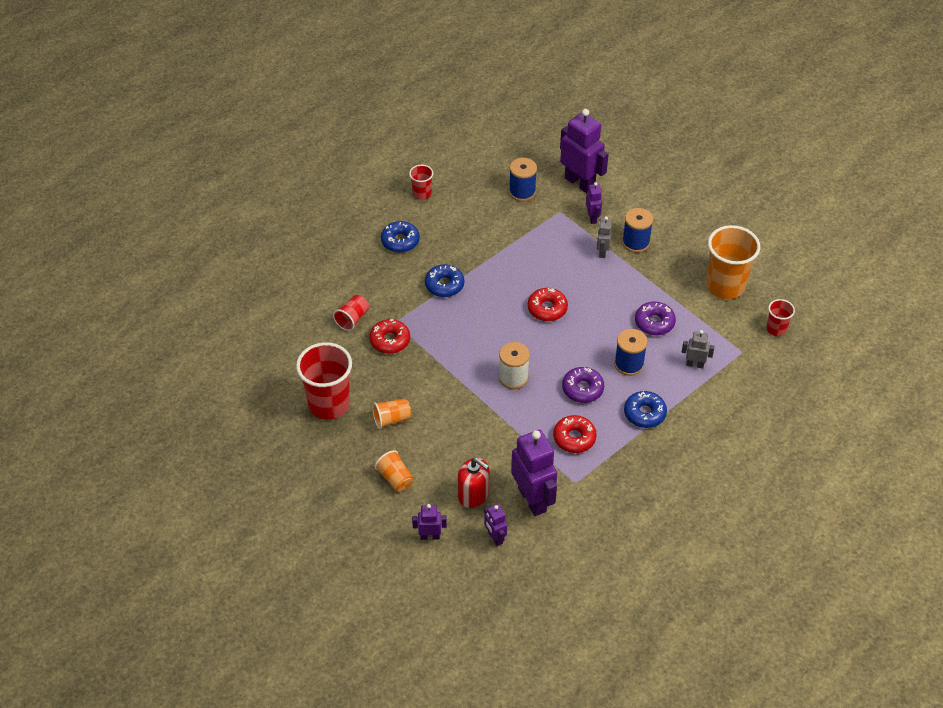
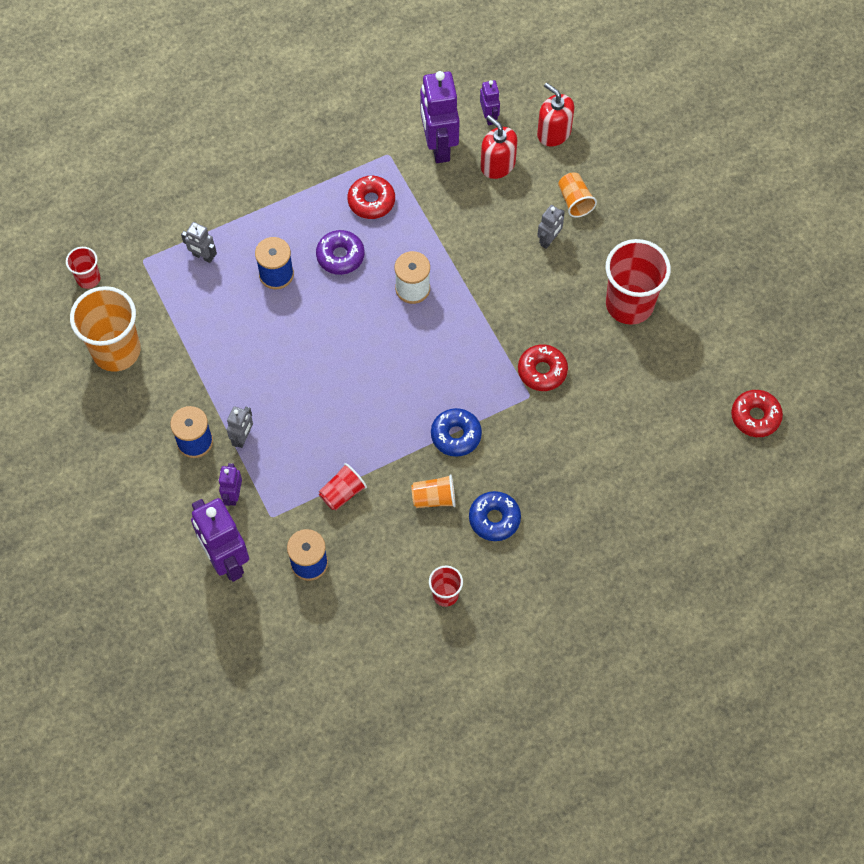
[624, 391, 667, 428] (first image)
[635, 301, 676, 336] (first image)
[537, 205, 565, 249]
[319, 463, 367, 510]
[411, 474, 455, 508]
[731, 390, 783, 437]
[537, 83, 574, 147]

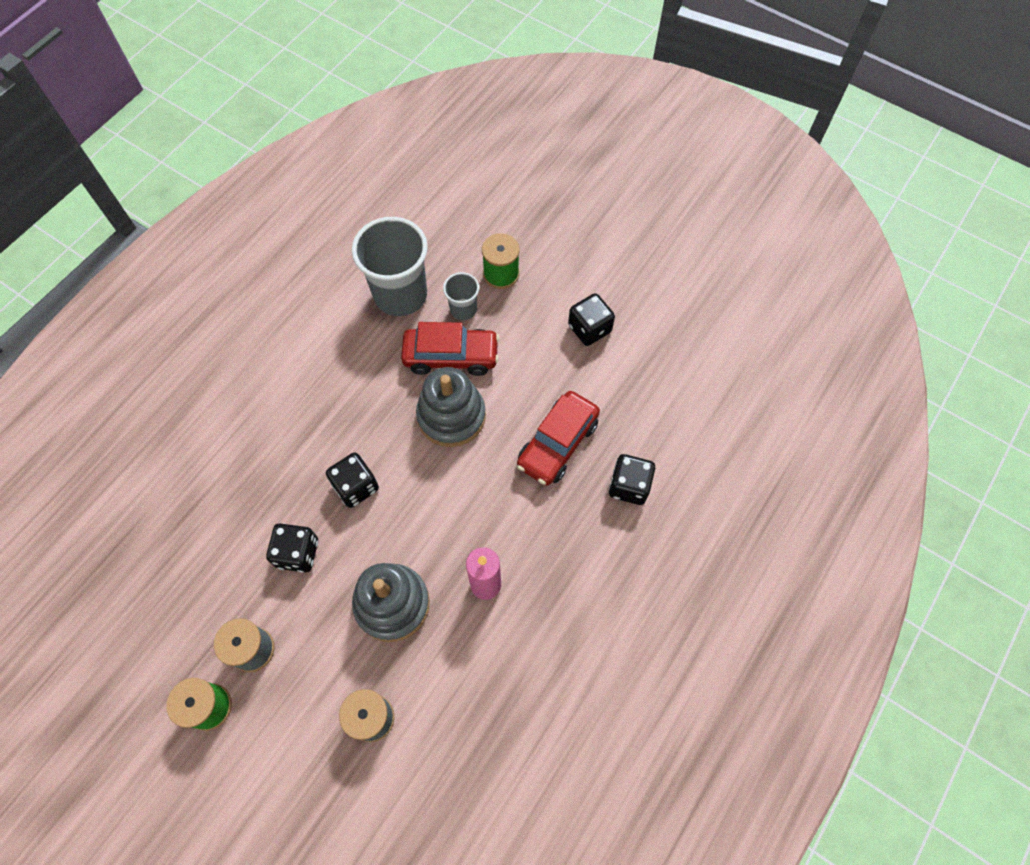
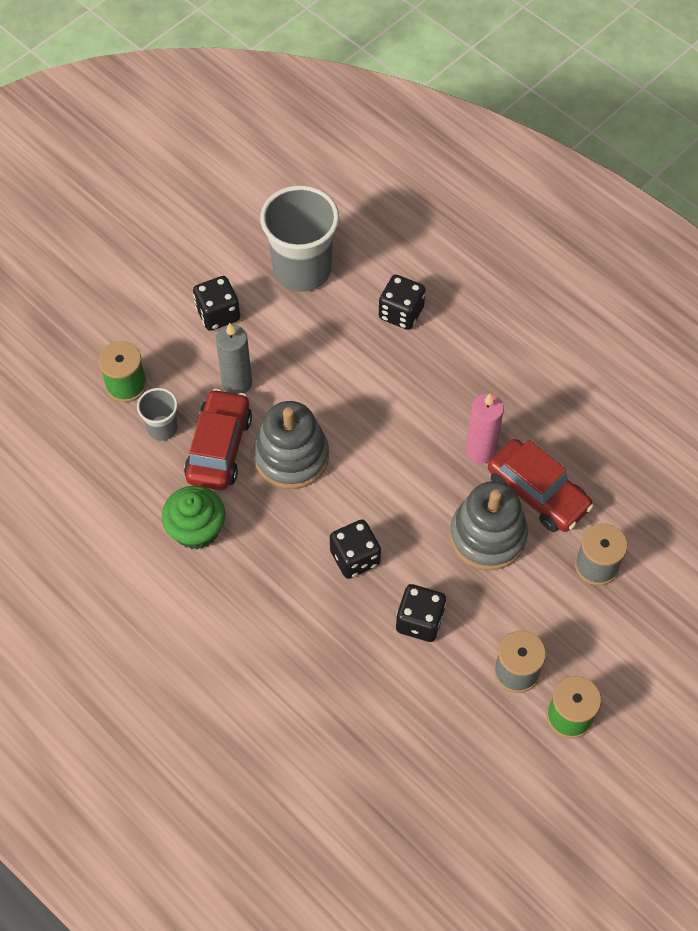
[162, 486, 225, 550]
[216, 323, 252, 394]
[260, 185, 339, 292]
[488, 439, 594, 532]

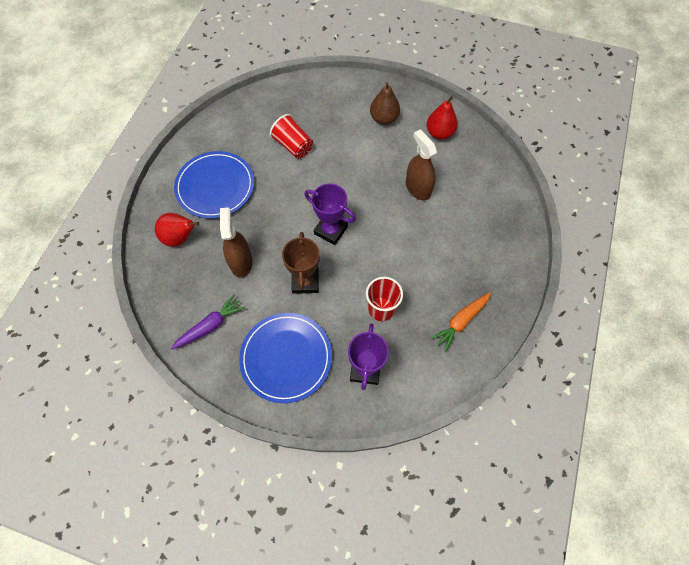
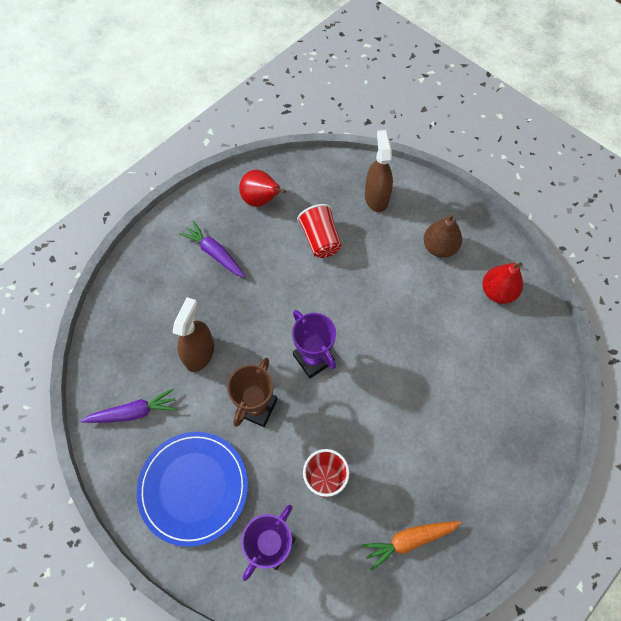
[239, 170, 286, 207]
[365, 130, 393, 212]
[179, 221, 245, 278]

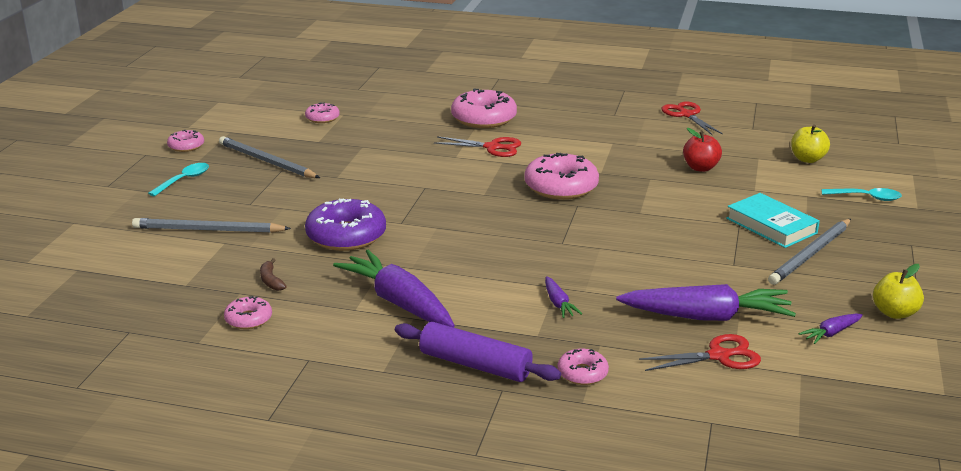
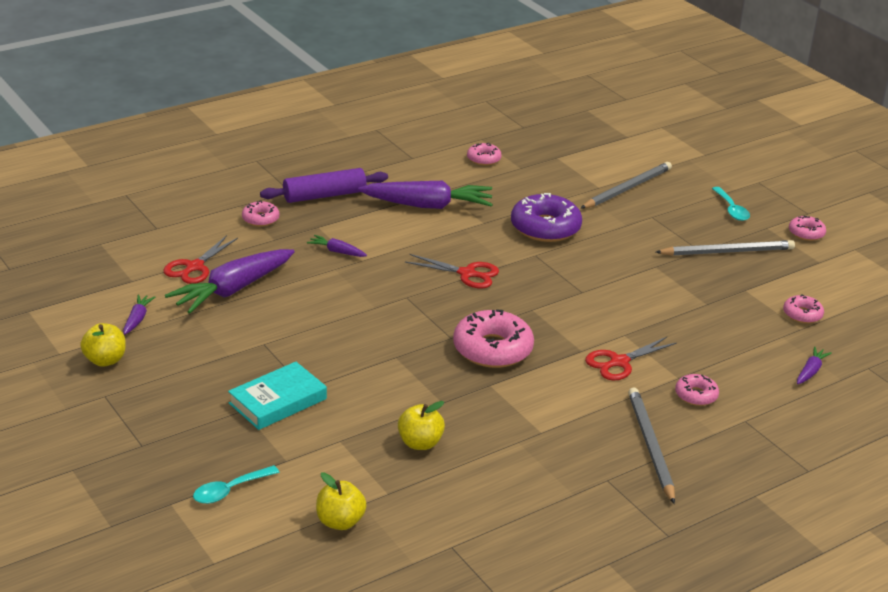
[260, 258, 287, 291] (first image)
[797, 347, 832, 384]
[405, 254, 499, 288]
[628, 387, 675, 504]
[398, 401, 445, 450]
[228, 362, 327, 430]
[675, 374, 719, 406]

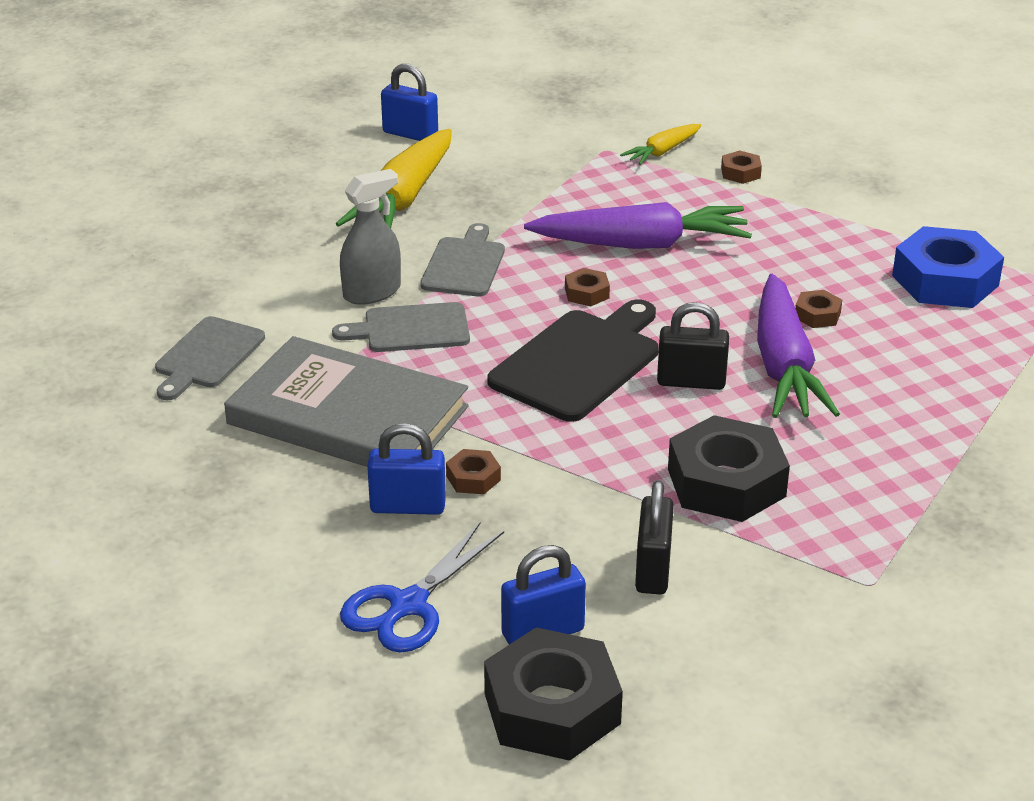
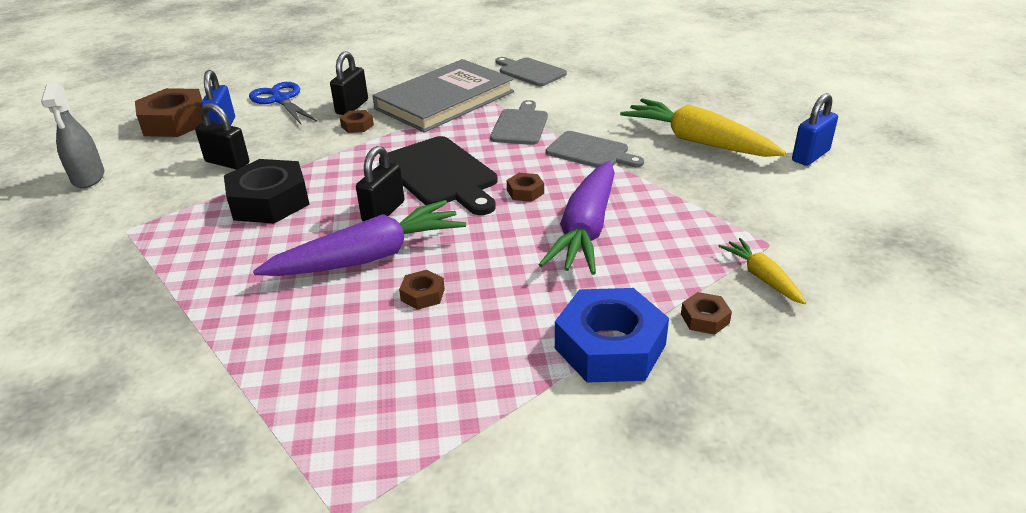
[41, 82, 104, 188]
[555, 288, 669, 383]
[330, 51, 368, 115]
[135, 88, 203, 137]
[253, 200, 466, 276]

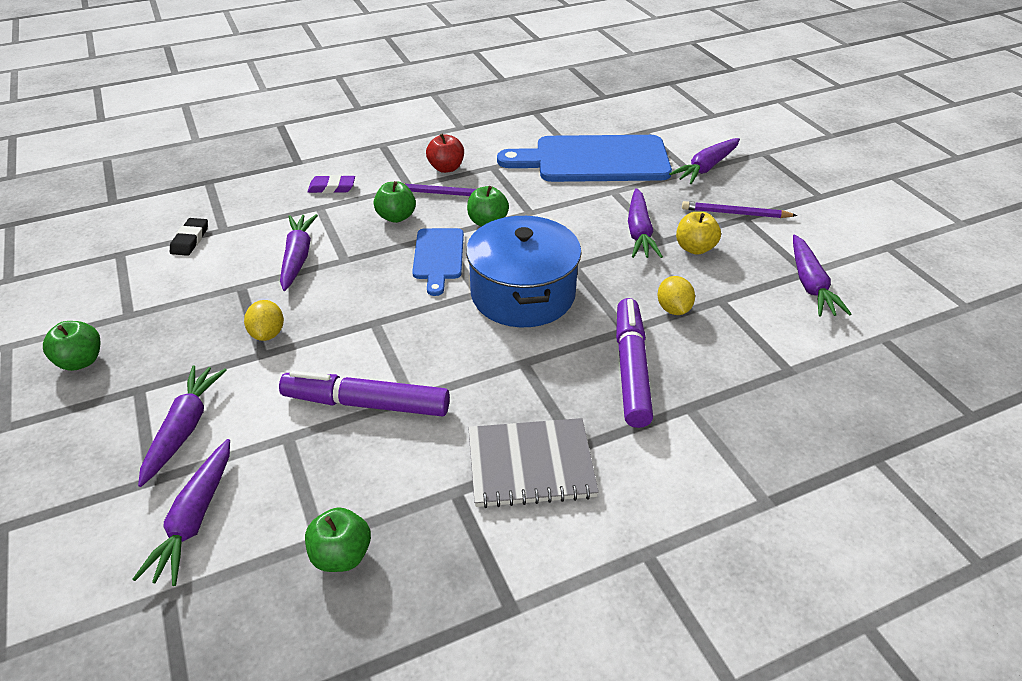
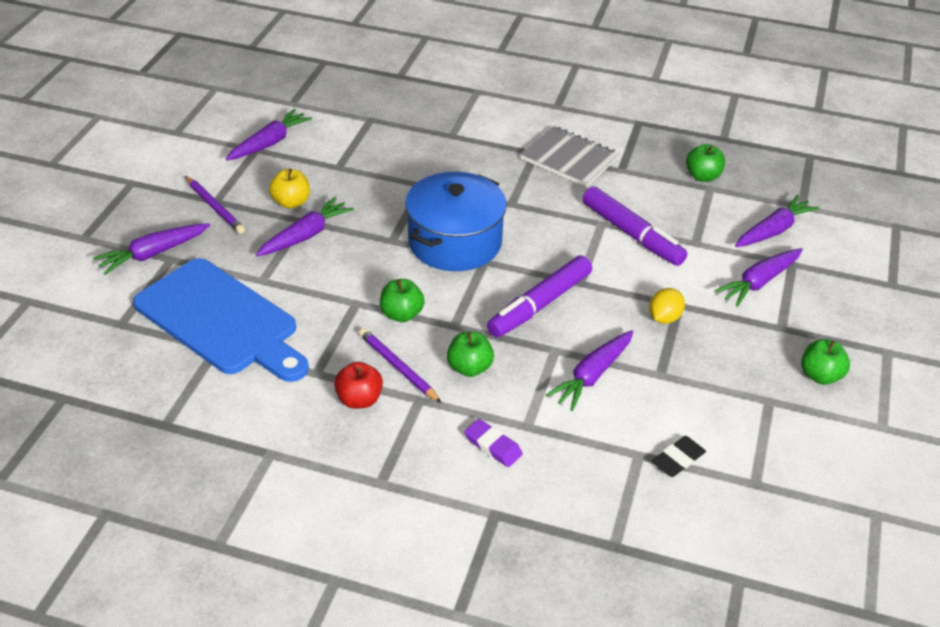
[412, 228, 464, 296] (first image)
[658, 276, 695, 315] (first image)
[487, 255, 592, 337]
[93, 223, 210, 275]

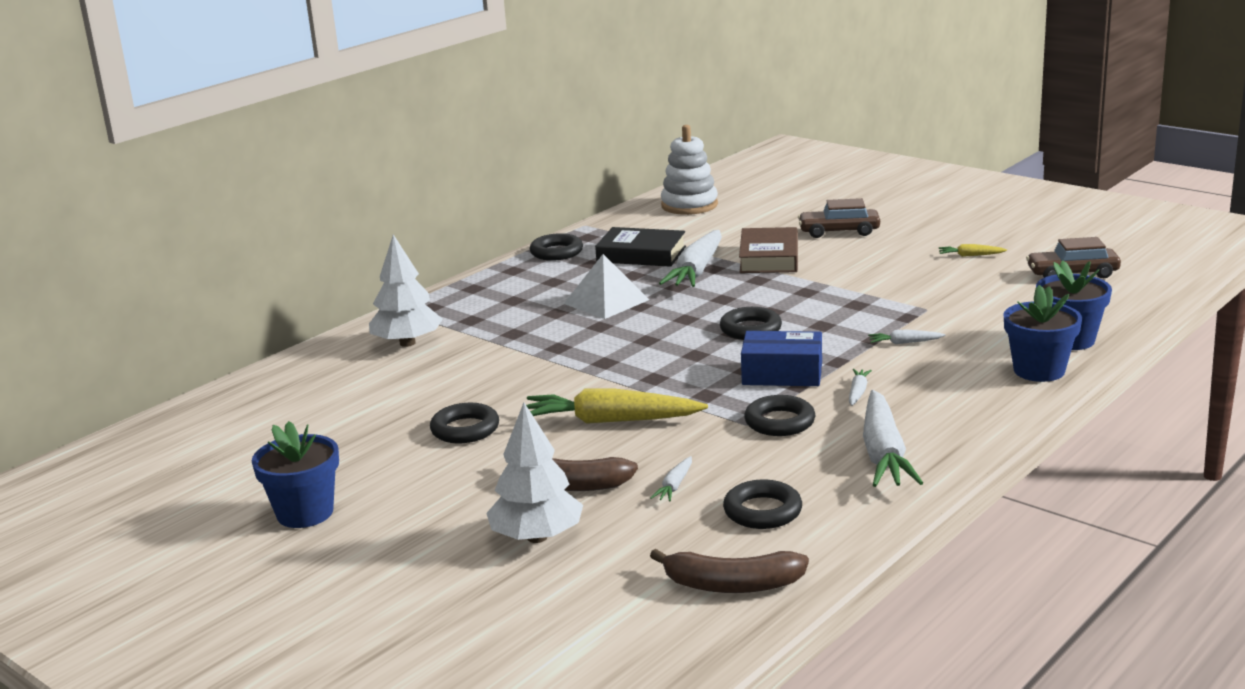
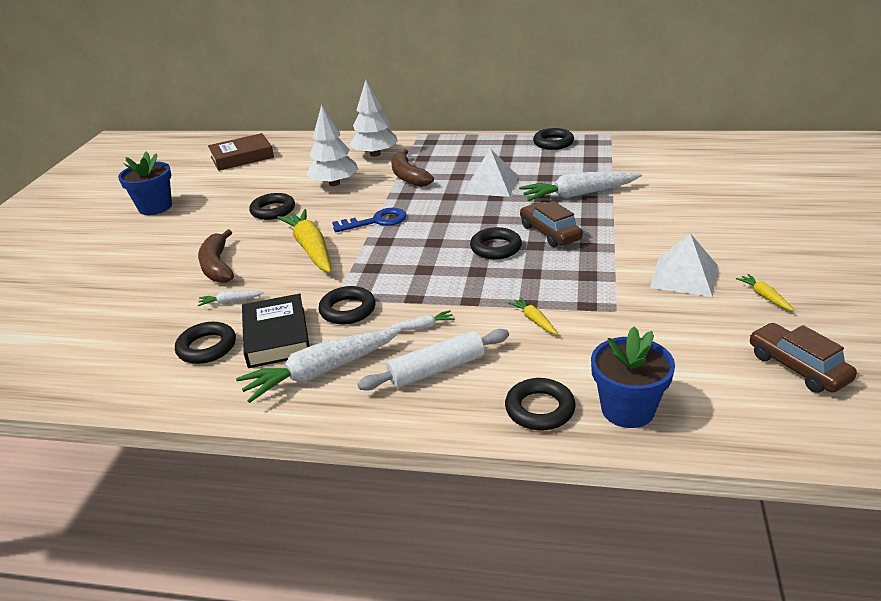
[661, 125, 718, 215] (first image)
[741, 331, 822, 386] (first image)
[332, 208, 407, 232]
[358, 329, 509, 391]
[650, 233, 718, 297]
[306, 105, 358, 186]
[242, 294, 310, 368]
[391, 149, 434, 187]
[208, 133, 274, 171]
[520, 201, 583, 247]
[505, 378, 576, 430]
[508, 297, 558, 334]

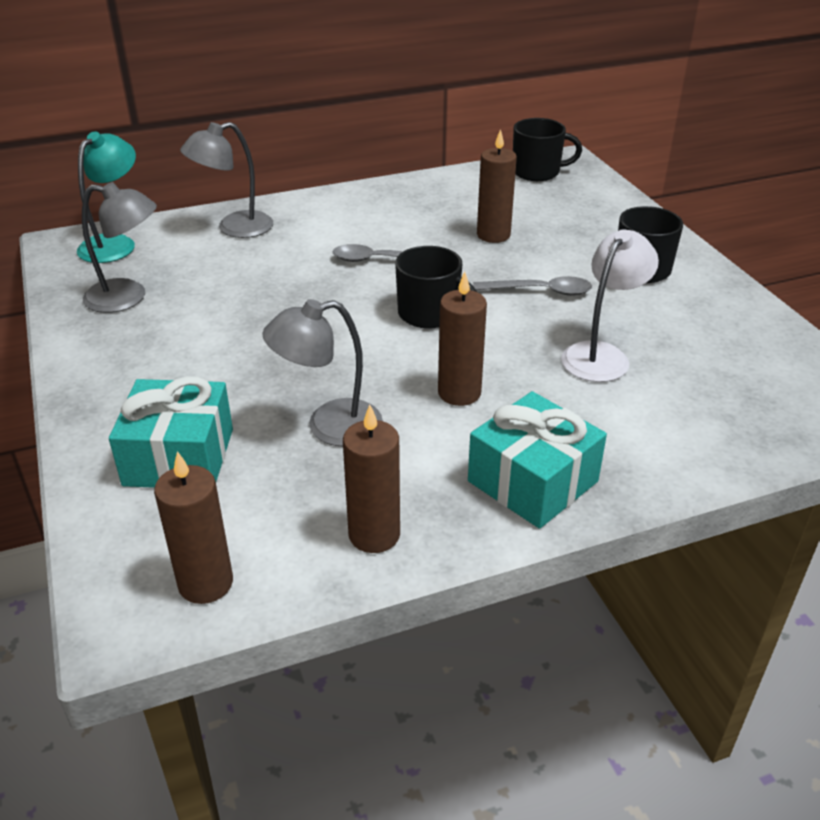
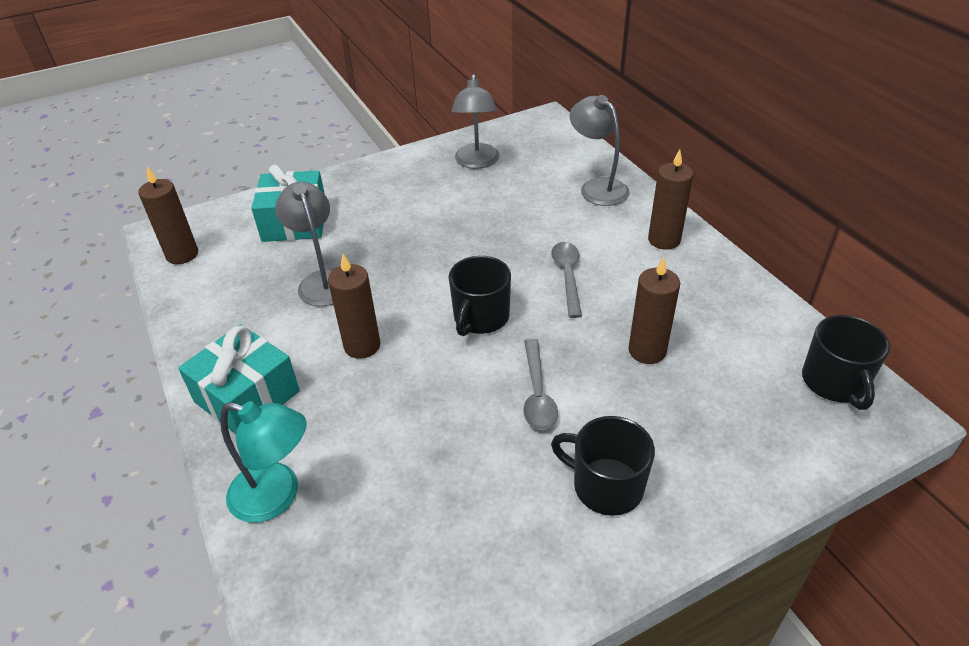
[561, 229, 659, 382] (first image)
[220, 401, 307, 523]
[648, 149, 694, 250]

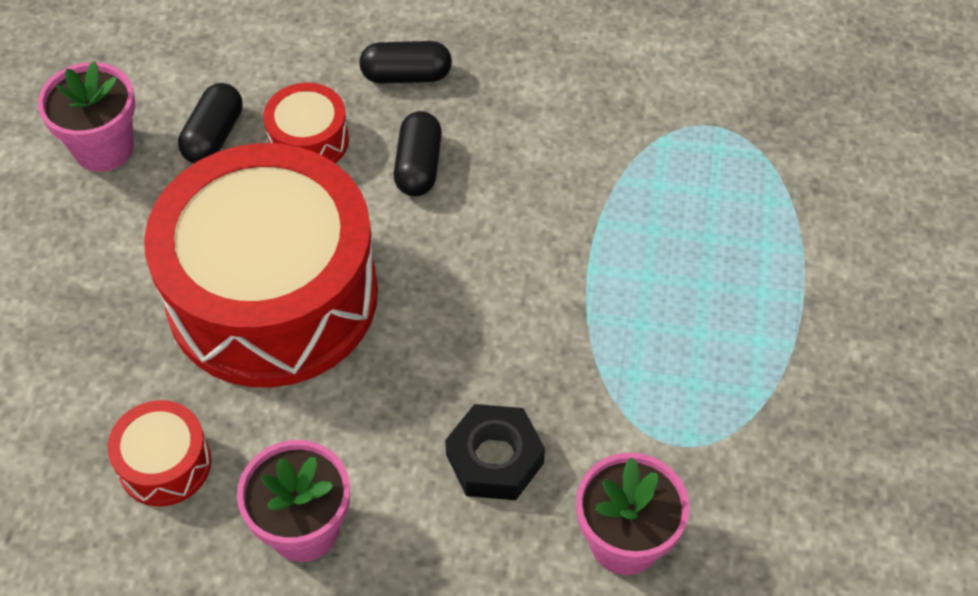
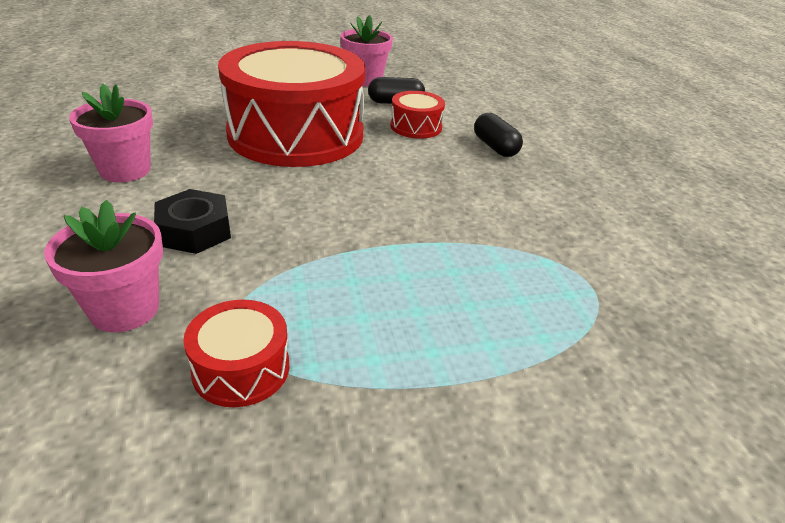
[394, 111, 442, 197] (first image)
[183, 300, 289, 407]

